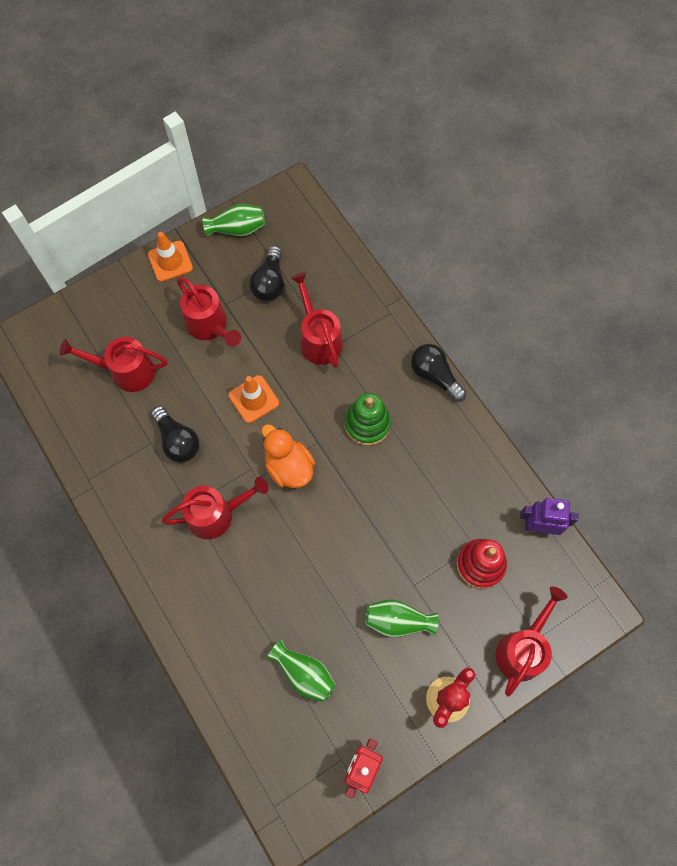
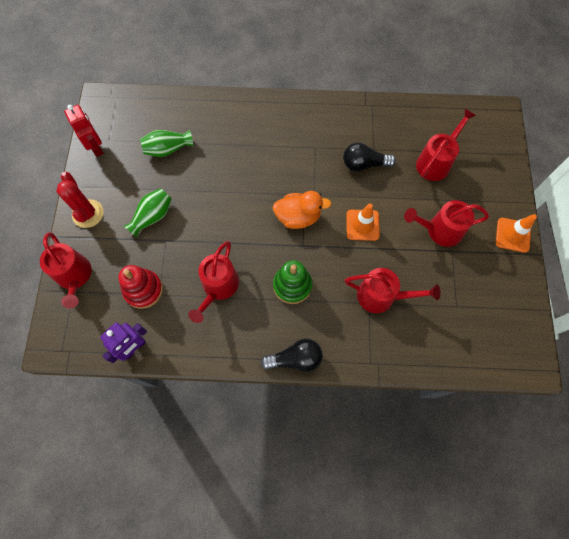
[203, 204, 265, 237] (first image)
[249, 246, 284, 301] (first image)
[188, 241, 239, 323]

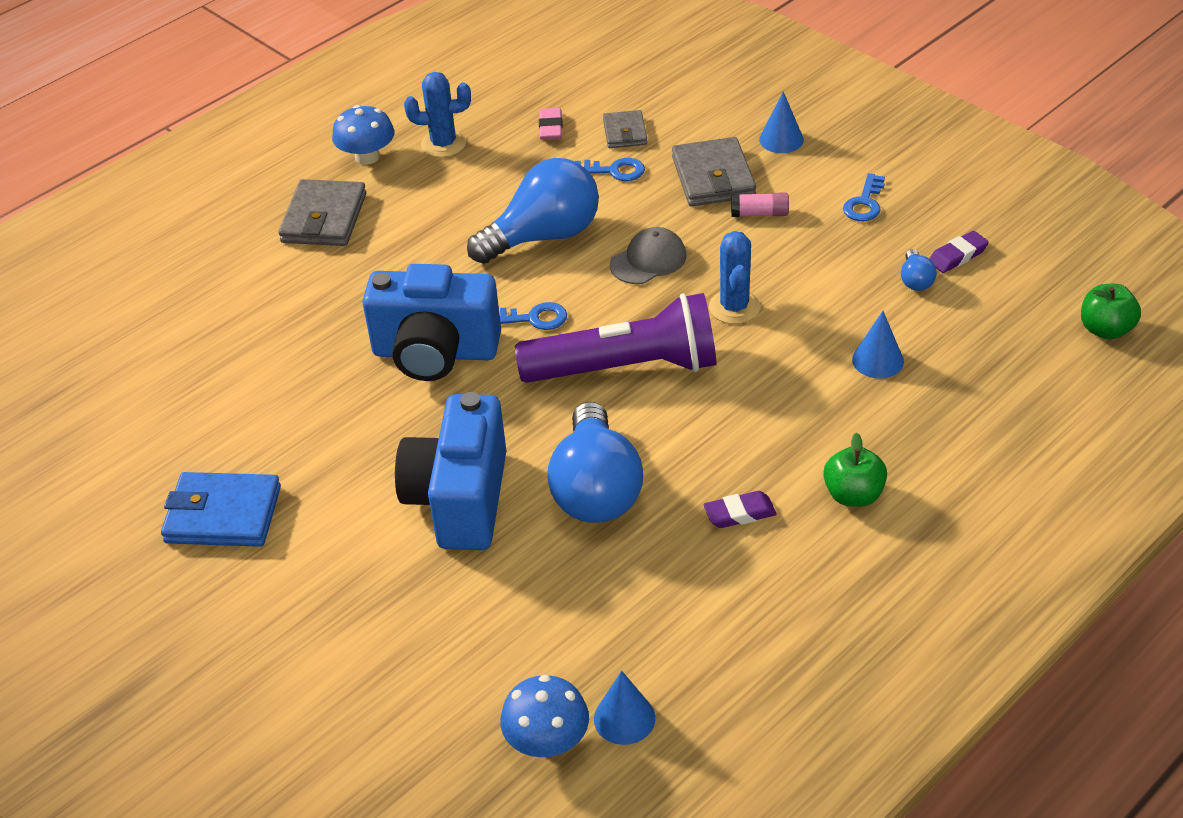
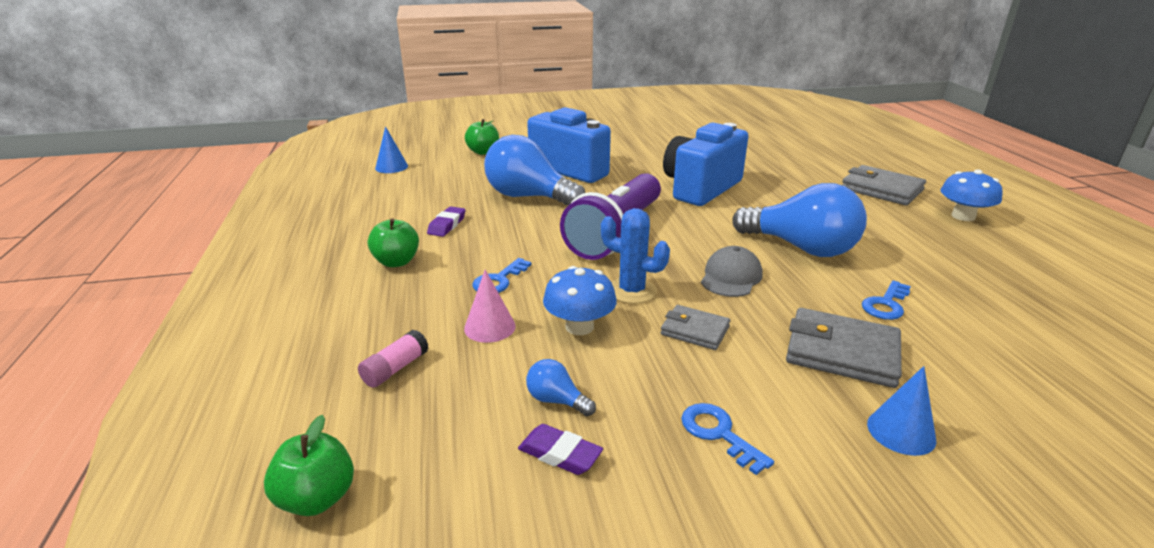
[161, 472, 281, 547] (first image)
[404, 72, 471, 157] (first image)
[539, 108, 563, 140] (first image)
[465, 119, 499, 155]
[472, 258, 532, 293]
[543, 266, 617, 335]
[661, 305, 730, 350]
[358, 330, 428, 388]
[464, 270, 516, 343]
[732, 183, 867, 257]
[701, 246, 763, 297]
[518, 424, 603, 475]

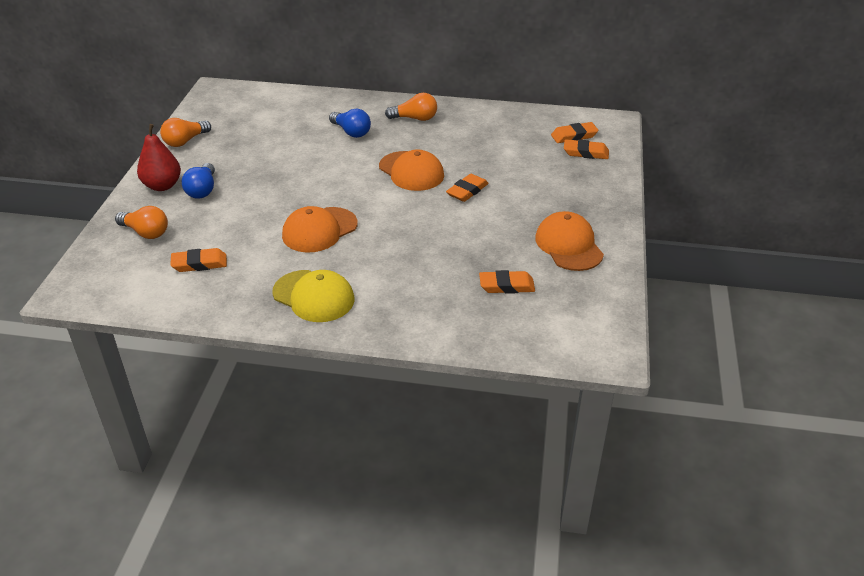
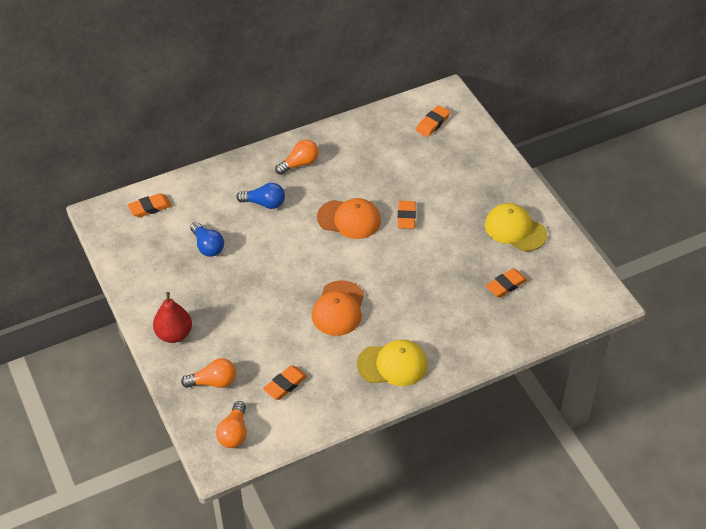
[216, 401, 247, 448]
[190, 222, 224, 257]
[128, 193, 172, 217]
[485, 203, 547, 251]

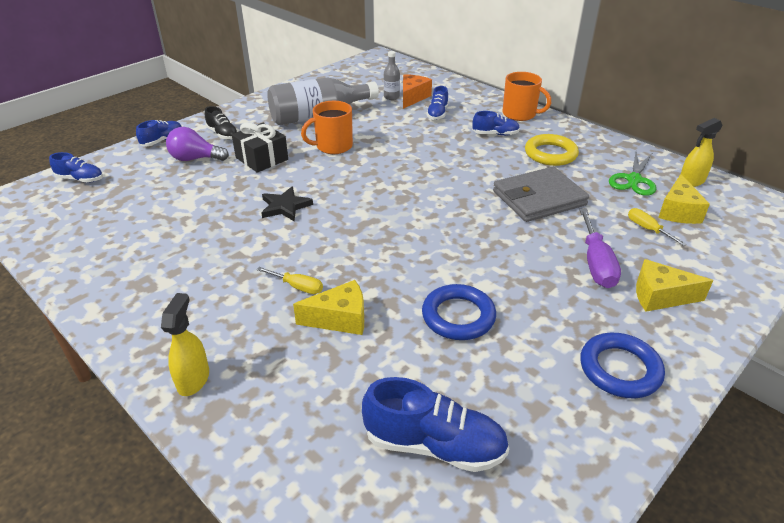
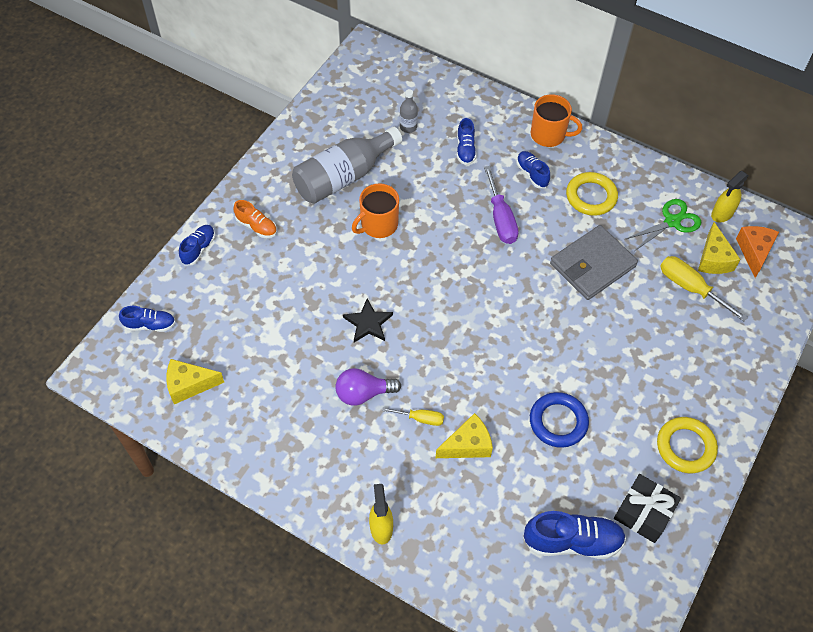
[335, 368, 401, 406]
[614, 474, 681, 543]
[736, 226, 779, 278]
[484, 166, 518, 244]
[166, 359, 224, 404]
[234, 200, 277, 238]
[657, 417, 718, 473]
[516, 151, 550, 188]
[626, 199, 701, 251]
[660, 256, 748, 322]

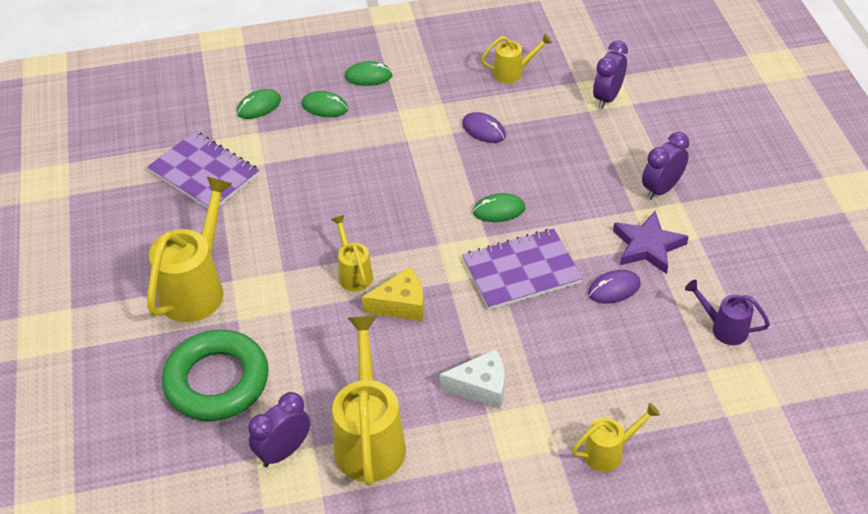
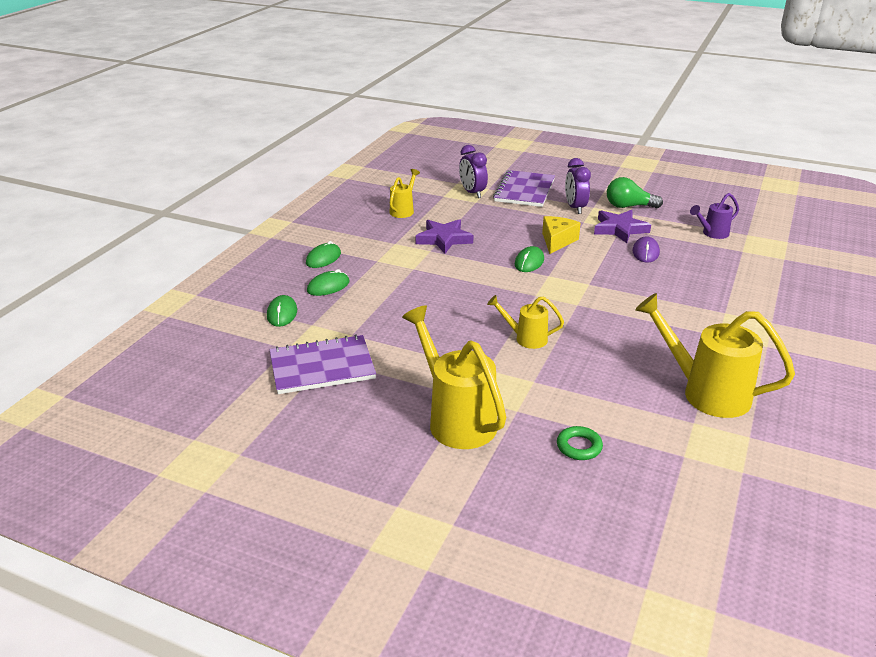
[248, 392, 310, 467] (first image)
[440, 349, 505, 409] (first image)
[572, 403, 660, 472] (first image)
[607, 177, 663, 208]
[542, 216, 581, 254]
[493, 170, 555, 207]
[415, 219, 473, 253]
[557, 426, 603, 460]

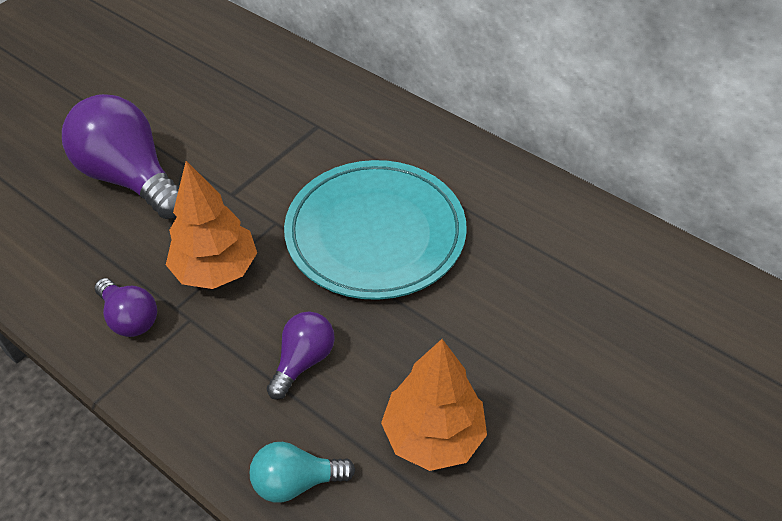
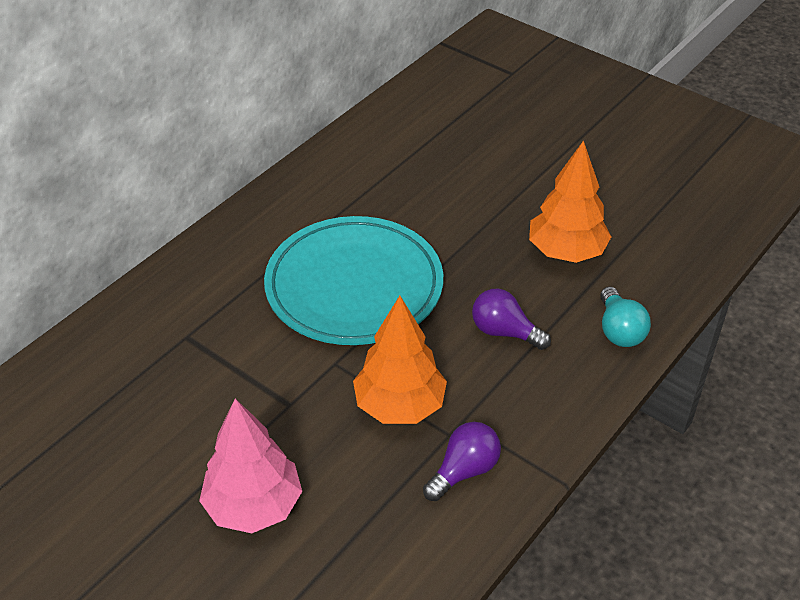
[199, 398, 302, 533]

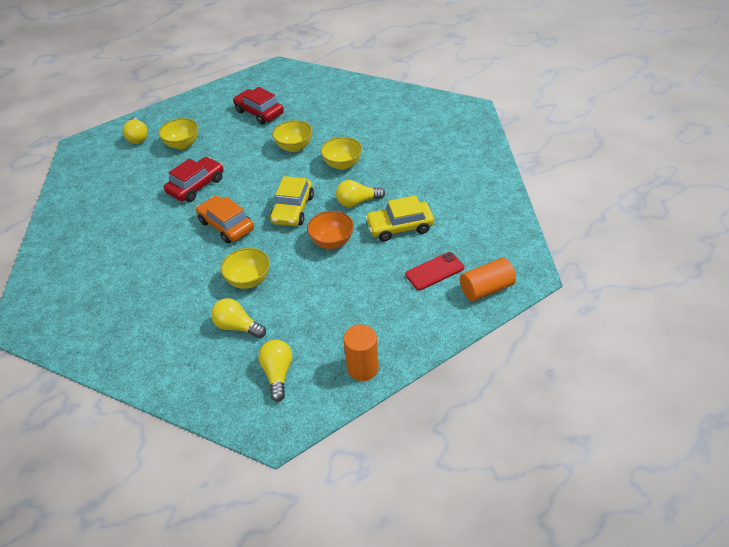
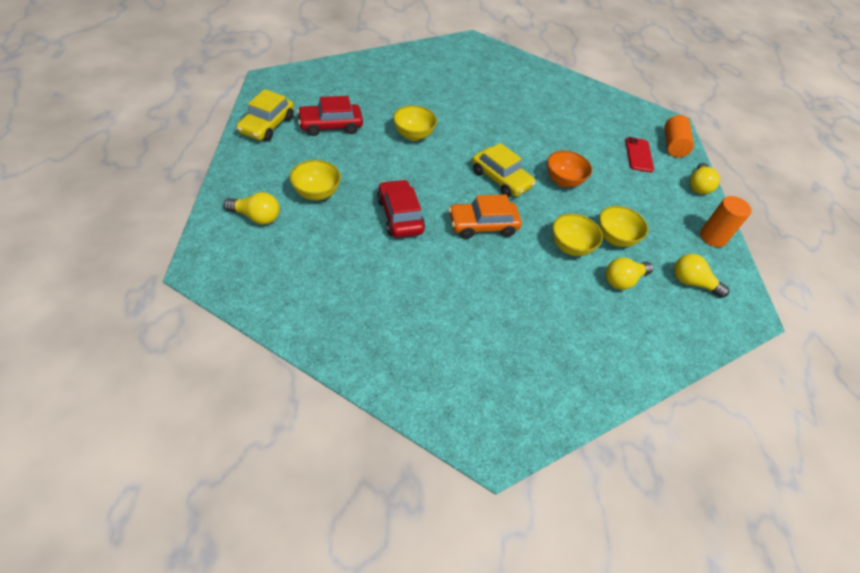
[599, 206, 648, 247]
[690, 163, 720, 195]
[236, 89, 294, 141]

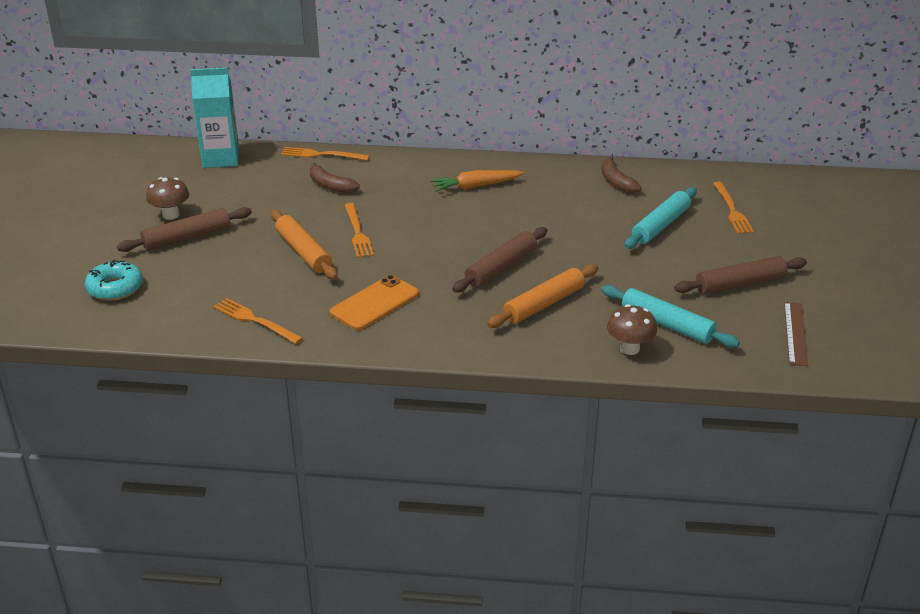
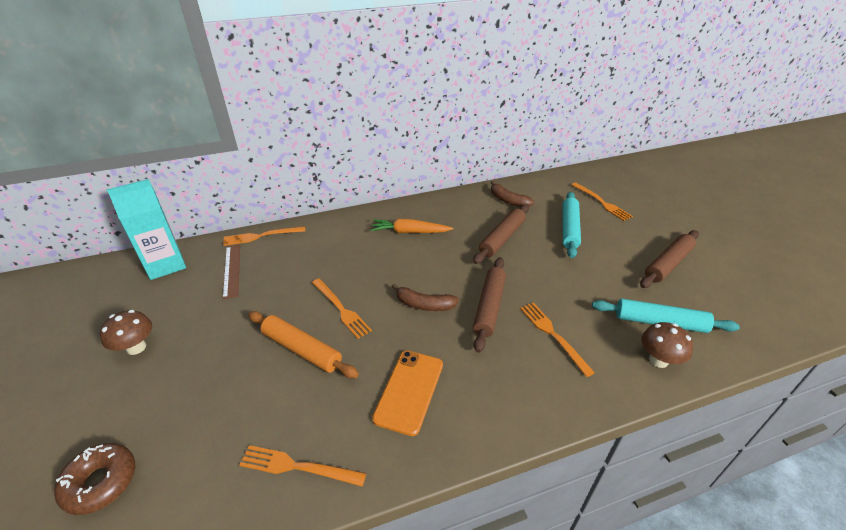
[473, 204, 529, 264]
[392, 283, 459, 311]
[223, 245, 240, 299]
[520, 303, 595, 377]
[54, 443, 135, 515]
[371, 219, 453, 233]

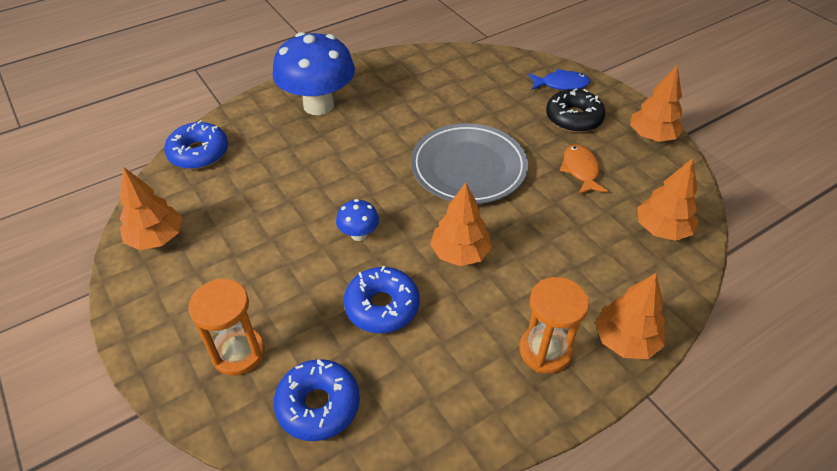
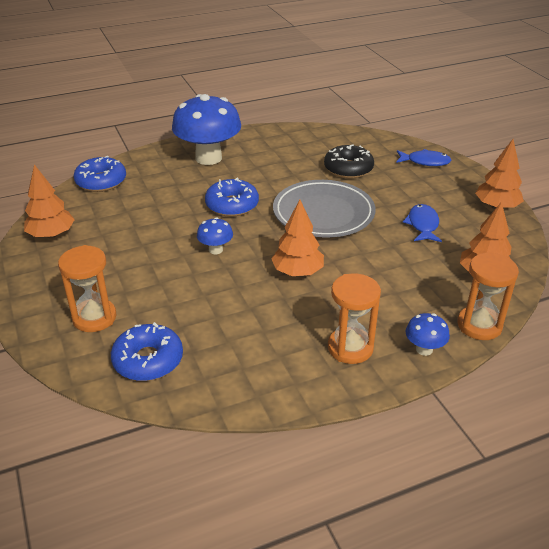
[457, 252, 519, 340]
[205, 178, 259, 217]
[324, 144, 374, 179]
[405, 313, 450, 356]
[403, 204, 442, 242]

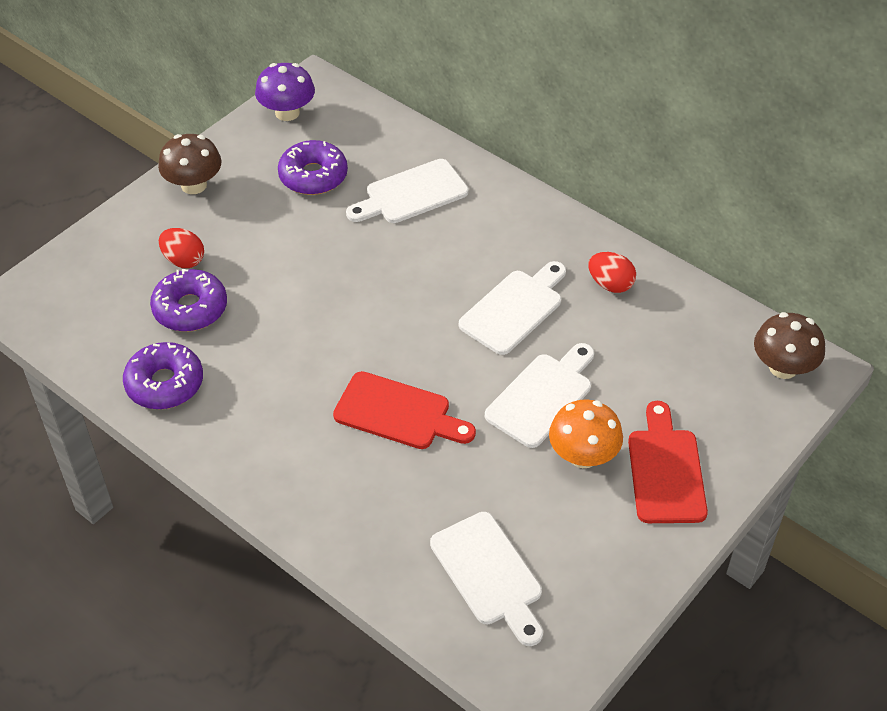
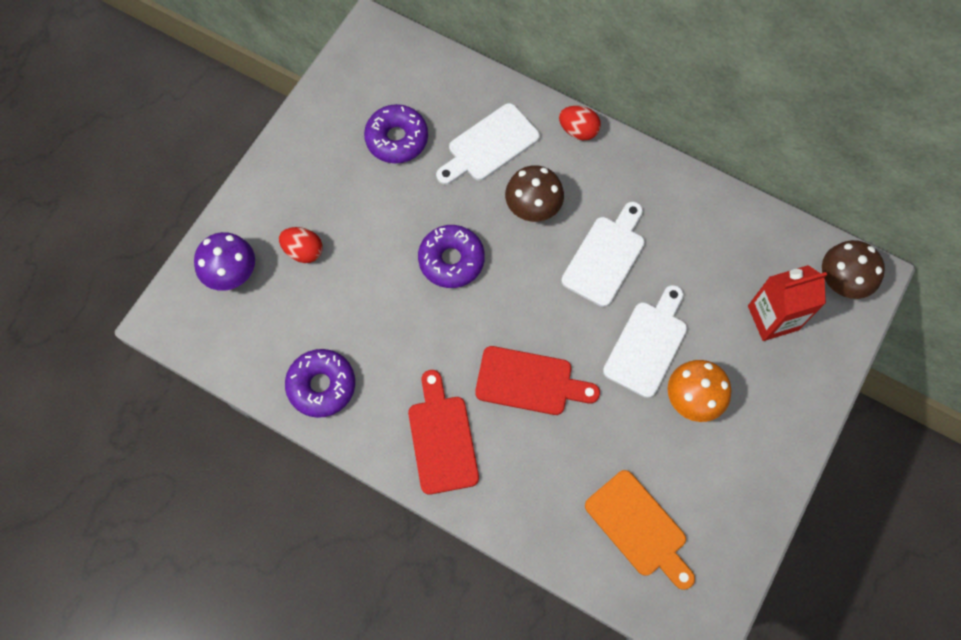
[748, 265, 827, 341]
[418, 225, 485, 288]
[505, 165, 564, 222]
[194, 232, 255, 291]
[559, 106, 601, 140]
[408, 370, 479, 495]
[585, 470, 695, 590]

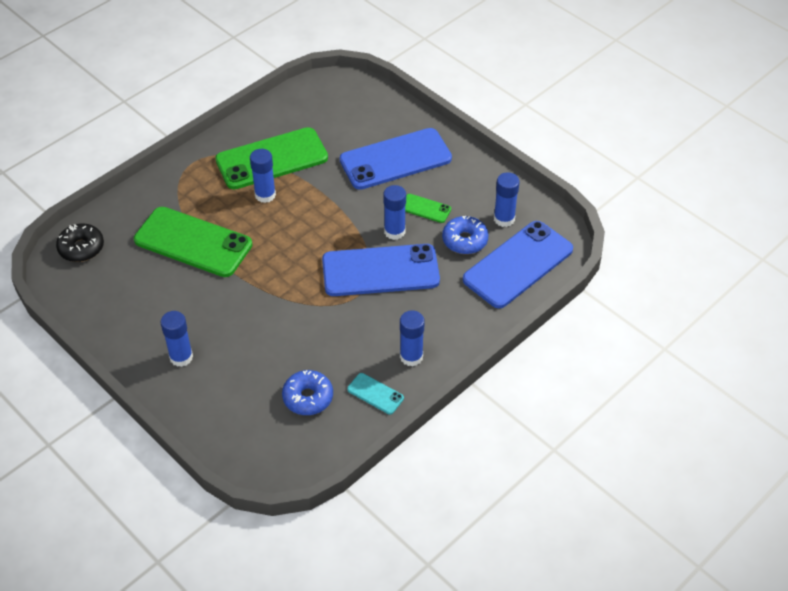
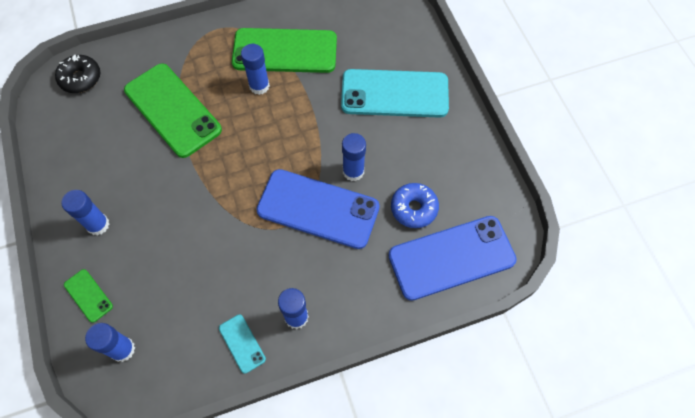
[282, 370, 333, 415] (first image)
[64, 269, 113, 323]
[85, 323, 135, 362]
[341, 69, 449, 118]

